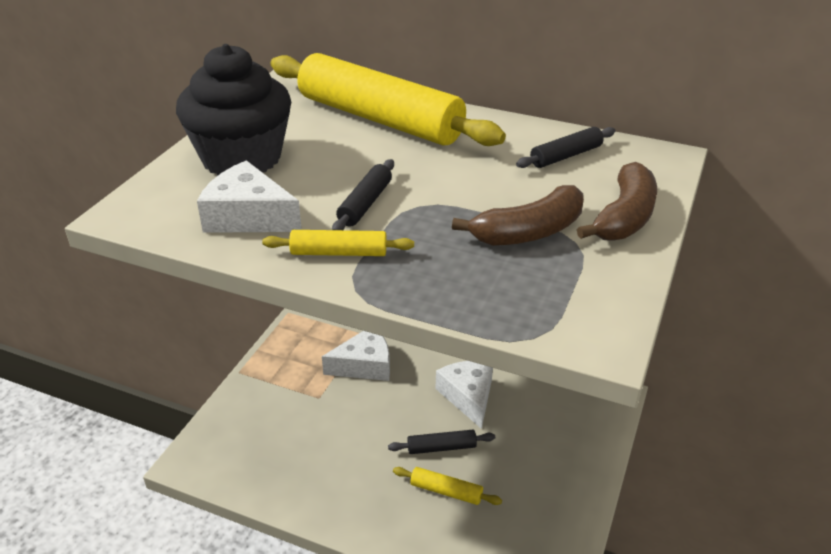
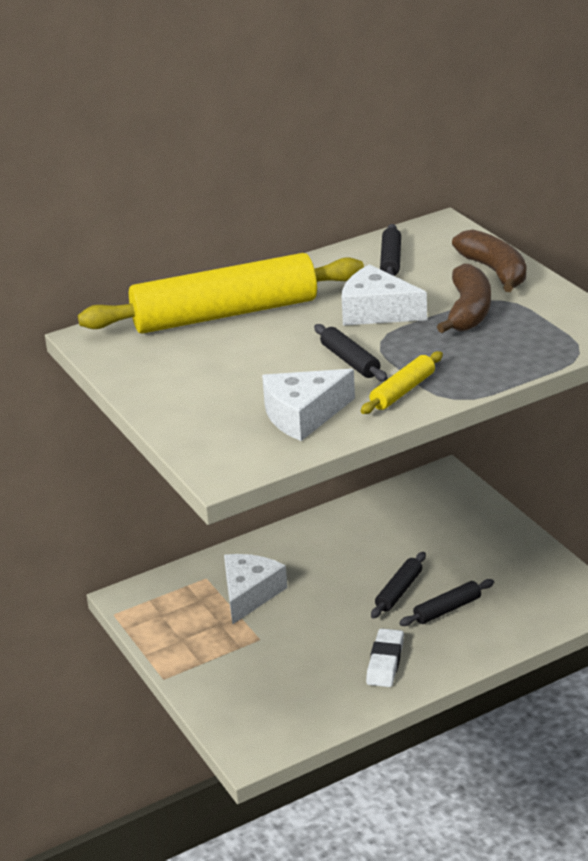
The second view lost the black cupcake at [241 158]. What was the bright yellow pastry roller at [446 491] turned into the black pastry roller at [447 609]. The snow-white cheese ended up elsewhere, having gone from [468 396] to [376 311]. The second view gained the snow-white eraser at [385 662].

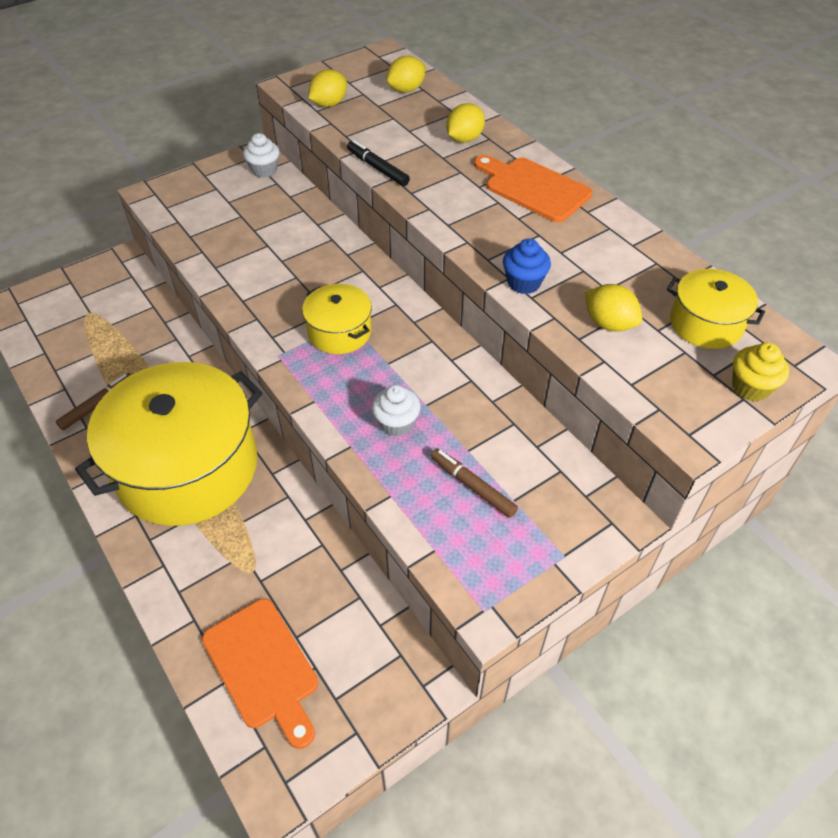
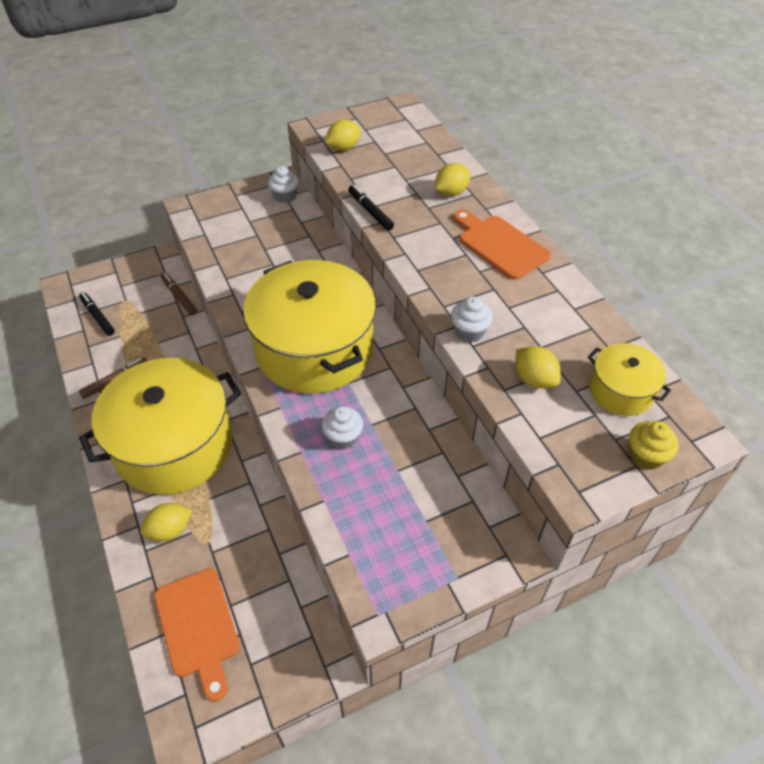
The size of the bright yellow cooking pot at [339 332] changed by a factor of 2.17. The bright yellow lemon ended up elsewhere, having gone from [406 90] to [170 530]. The russet marker pen ended up elsewhere, having gone from [472 486] to [179 297]. What was the cobalt cupcake at [524 283] turned into the snow-white cupcake at [469 332]. The second view gained the black marker pen at [98 317].

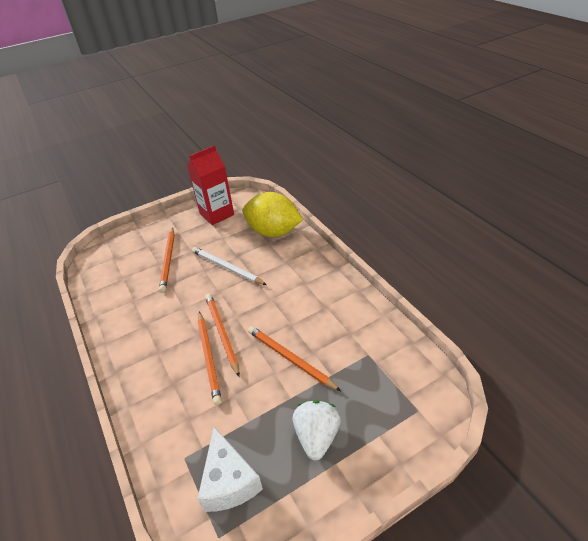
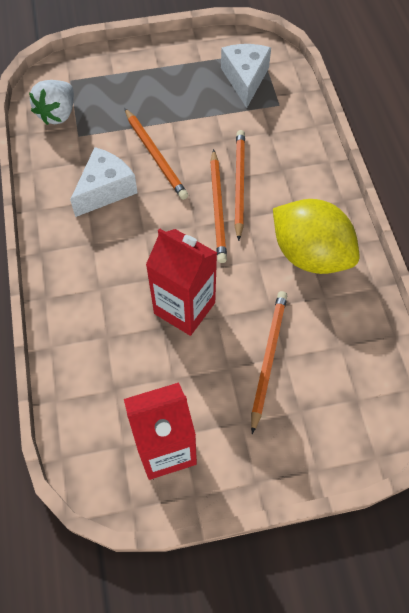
Where the snow-white lead pencil stood at [226 268], the scarlet milk carton came to stand at [184 308]. The bright yellow lemon ended up elsewhere, having gone from [273 232] to [310 254]. The snow-white strawberry ended up elsewhere, having gone from [317 436] to [58 114]. The second view gained the snow-white cheese at [105 190].

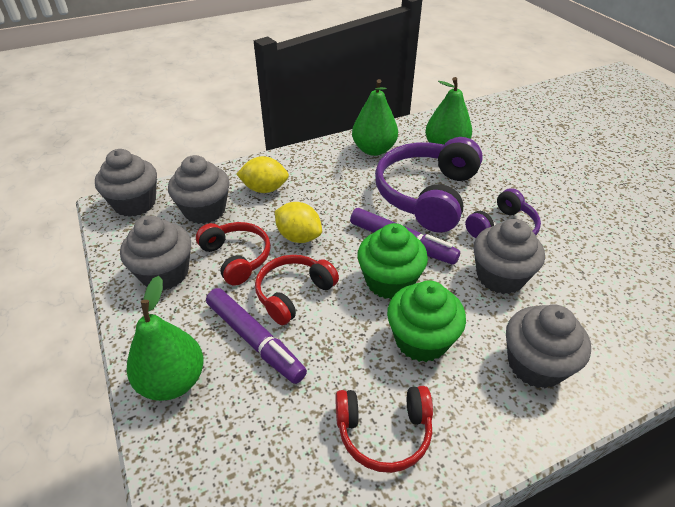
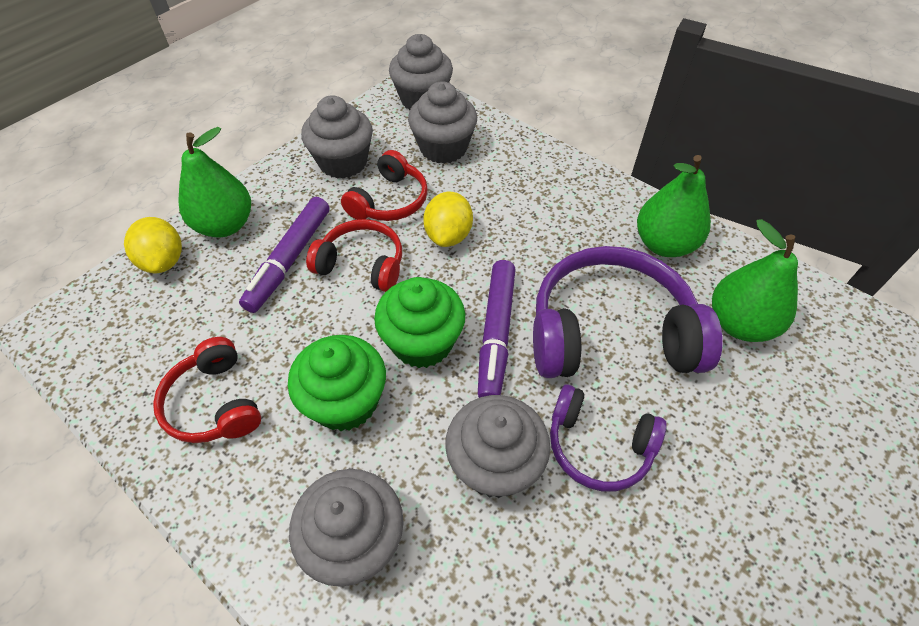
The bright yellow lemon ended up elsewhere, having gone from [265 189] to [164 261].

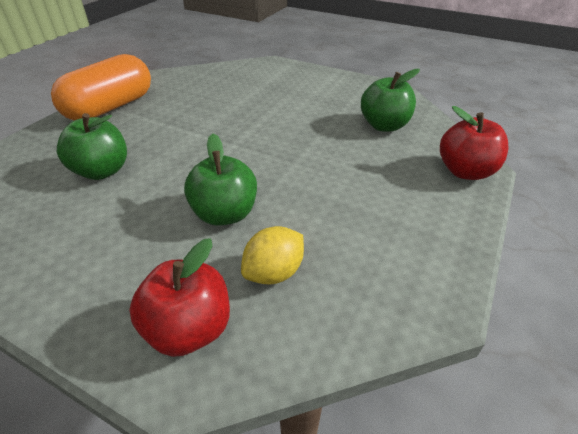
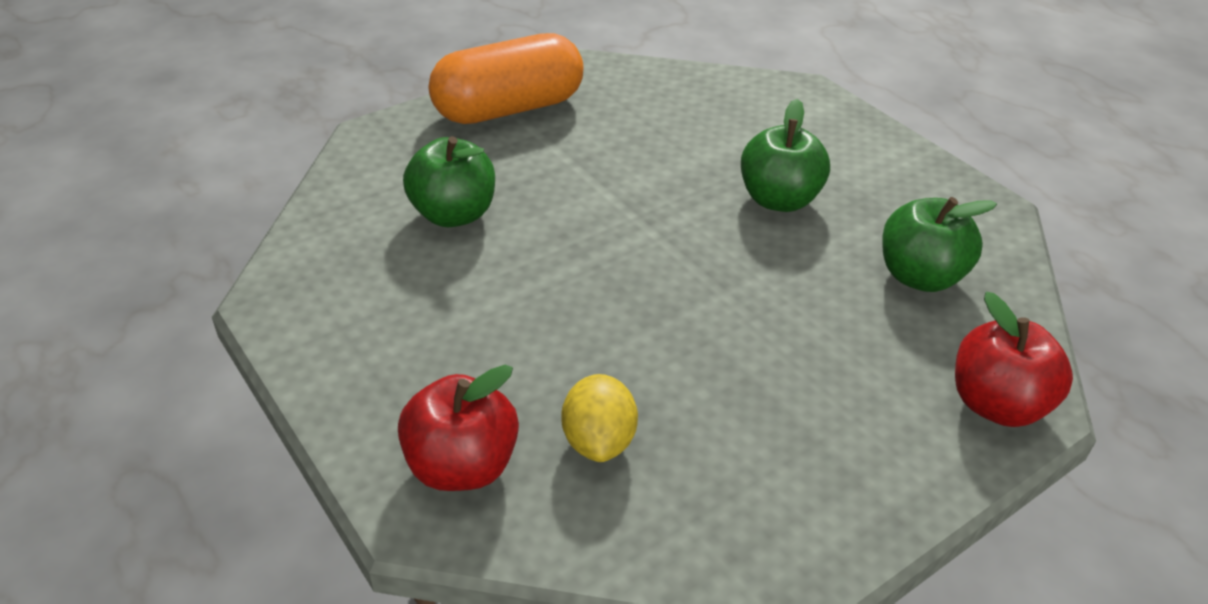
The leaf-green apple ended up elsewhere, having gone from [225 214] to [778 199]. The bright yellow lemon at [274 272] ended up facing another way, 75 degrees counterclockwise from before.

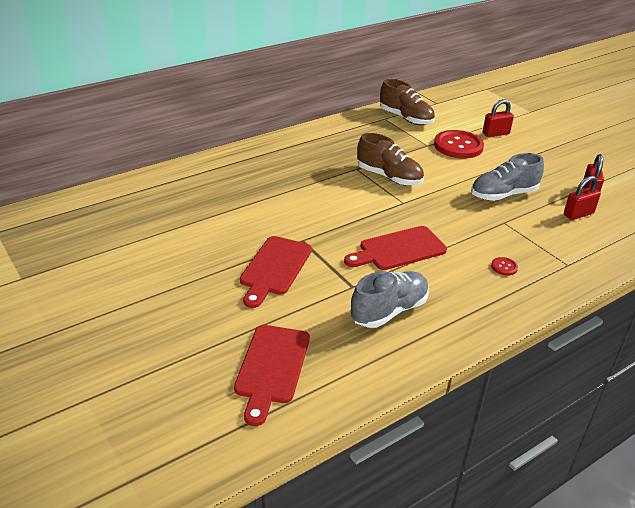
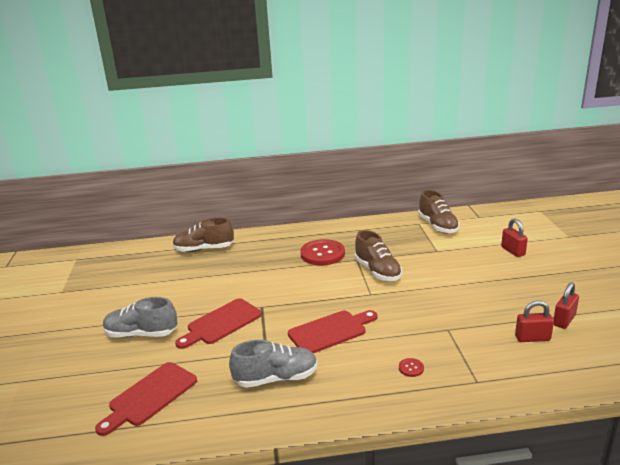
The scarlet cutting board at [398 249] ended up facing another way, 150 degrees clockwise from before. The scarlet sewing button ended up elsewhere, having gone from [458 146] to [322 254]. The ash-grey lace-up shoe ended up elsewhere, having gone from [503 195] to [141 334]. The scarlet padlock at [496 134] ended up facing another way, 60 degrees clockwise from before. The second view gained the russet lace-up shoe at [204 249].

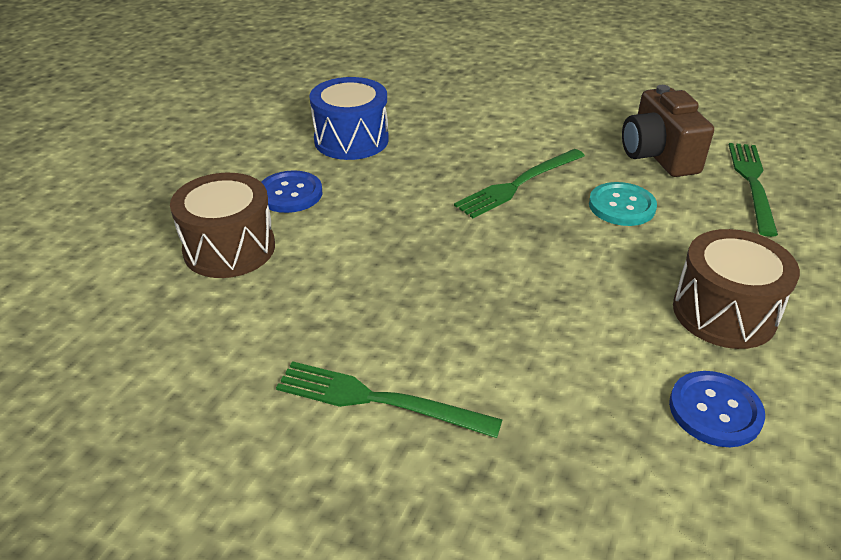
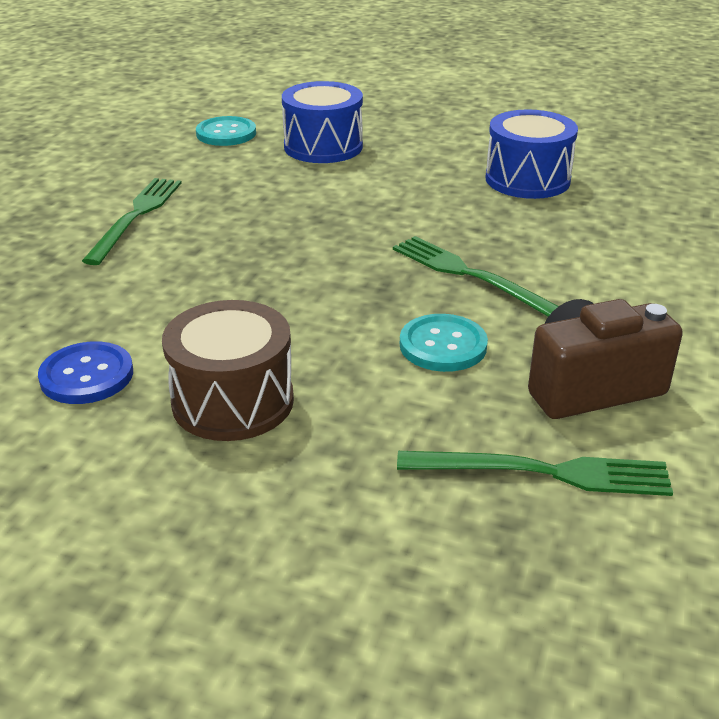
What was the russet toy drum at [229 248] turned into the cobalt toy drum at [323 146]. The second view lost the cobalt sewing button at [290 194]. The second view gained the aqua sewing button at [226 133].

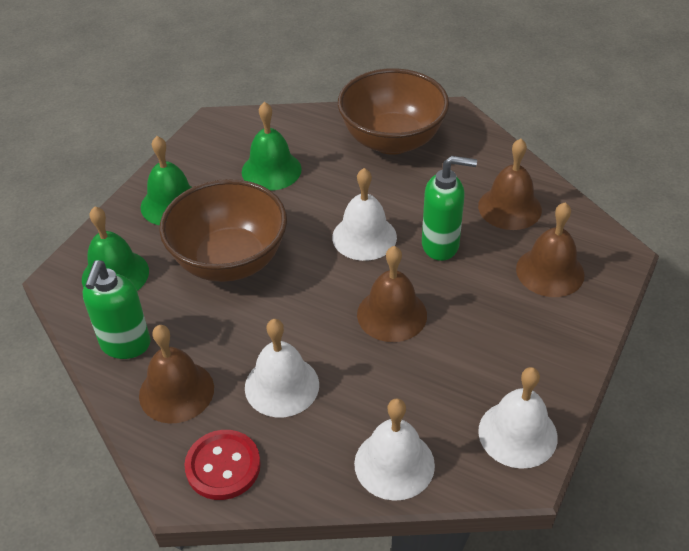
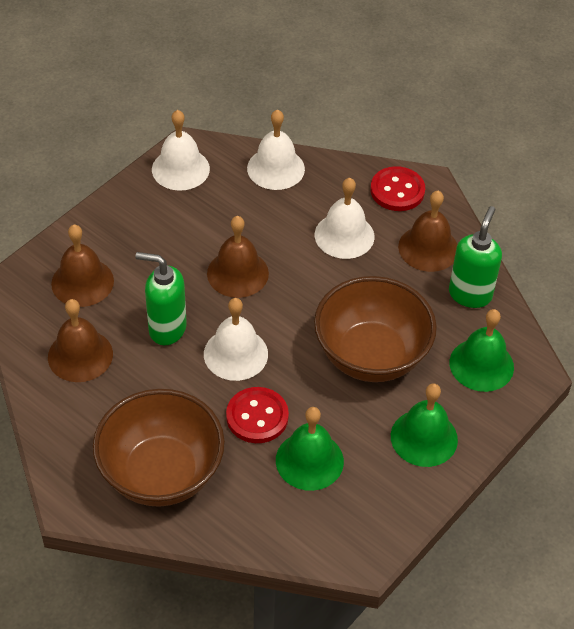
The second view gained the scarlet sewing button at [257 416].

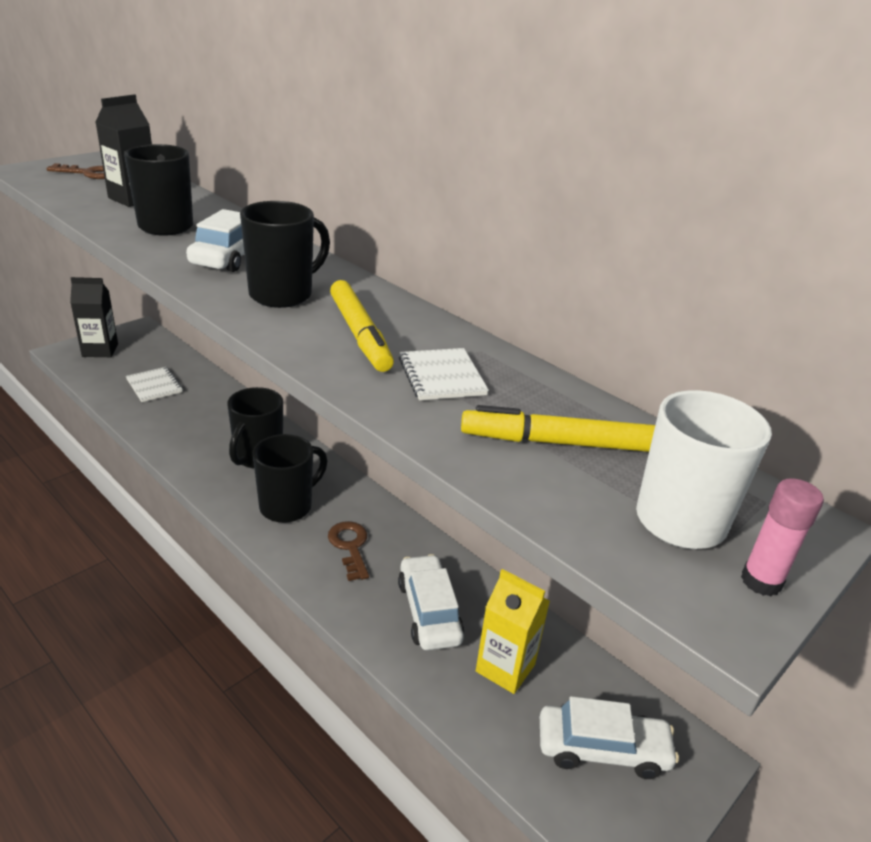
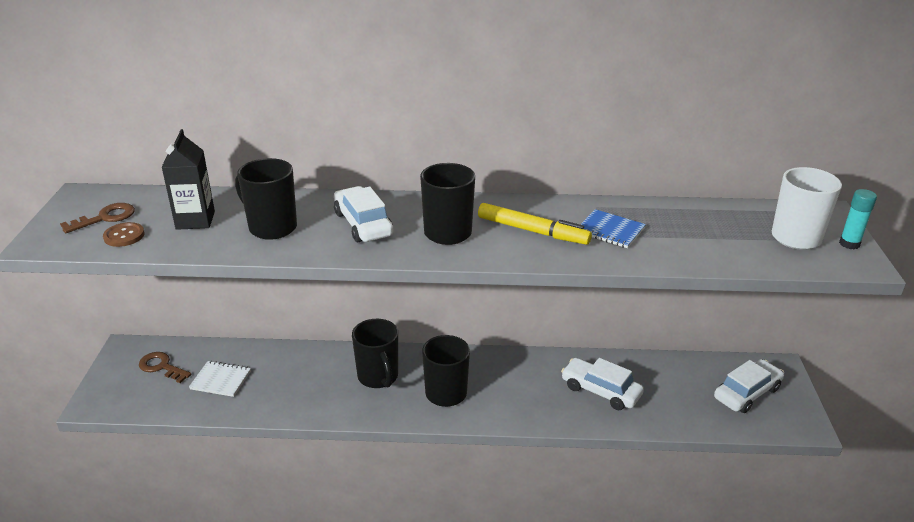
The second view lost the black milk carton at [100 350]. The russet door key ended up elsewhere, having gone from [350 547] to [161 367]. What was the snow-white notebook at [441 376] turned into the cobalt notebook at [610 230]. The second view lost the bright yellow marker pen at [559 443]. The second view lost the bright yellow milk carton at [505 668]. What was the rose-pink stick of glue at [761 581] turned into the aqua stick of glue at [849 244]. The second view gained the russet sewing button at [124 236].

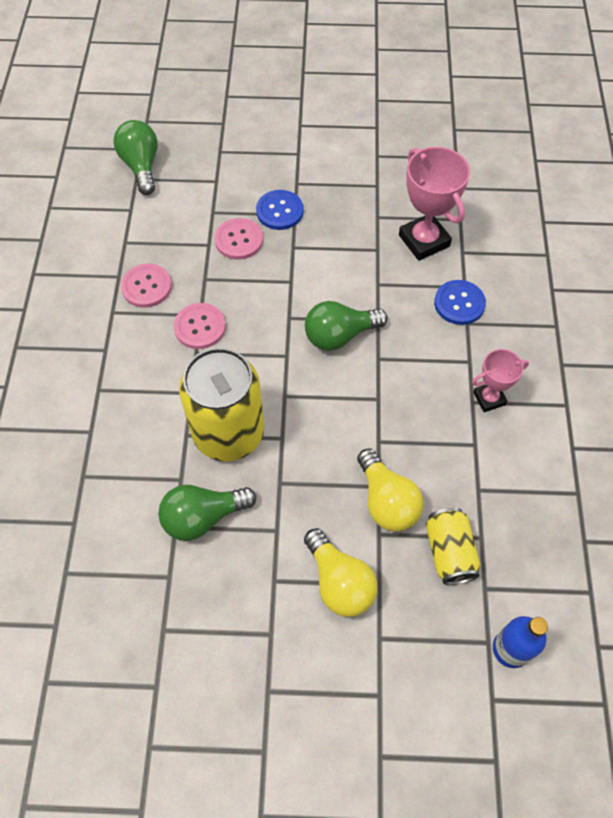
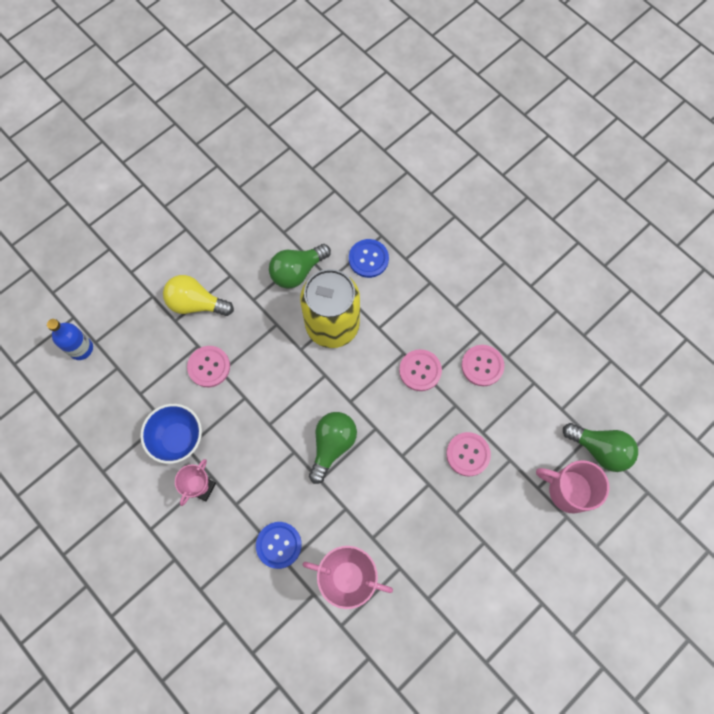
The leaf-green light bulb at [203 517] ended up facing another way, 150 degrees counterclockwise from before. The cobalt sewing button ended up elsewhere, having gone from [279 211] to [368 259]. Where the bright yellow light bulb stood at [386 501], the rose-pink sewing button came to stand at [209 367]. The second view lost the bright yellow can at [449 552]. The second view gained the cobalt serving bowl at [178 439]. The second view gained the rose-pink tea mug at [568 490].

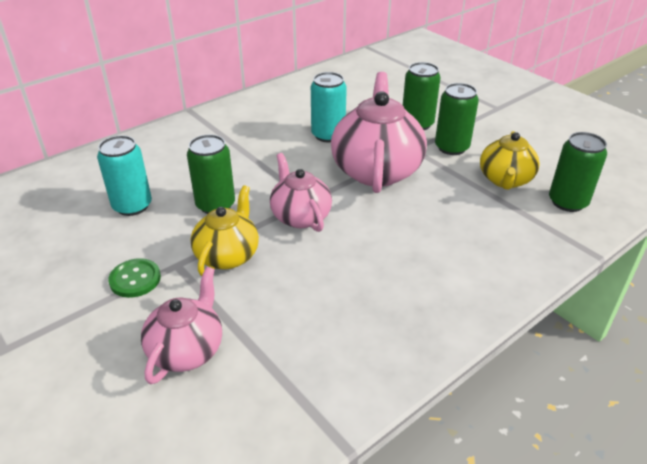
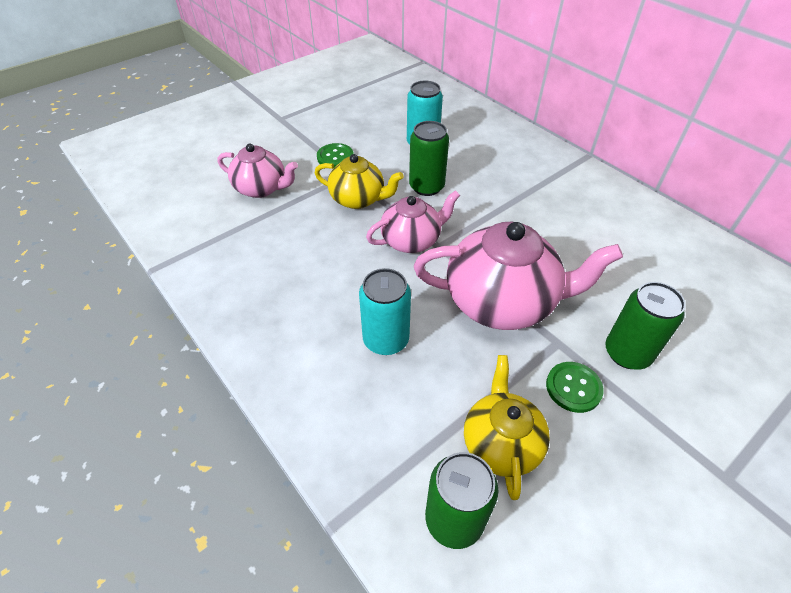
The aqua can ended up elsewhere, having gone from [328 135] to [386 339]. Where the leaf-green can stood at [451 147], the leaf-green sewing button came to stand at [573 388]. The bright yellow teapot at [505 180] ended up facing another way, 75 degrees clockwise from before.

